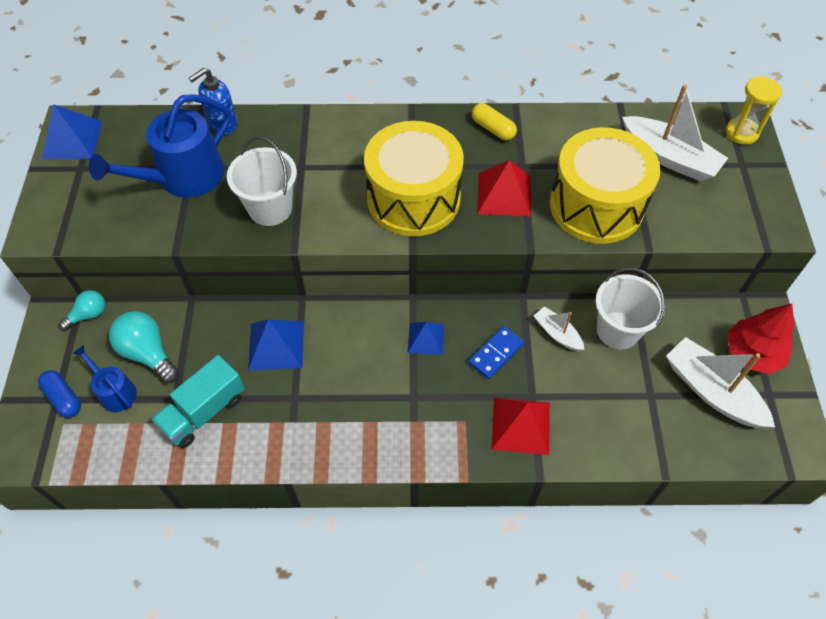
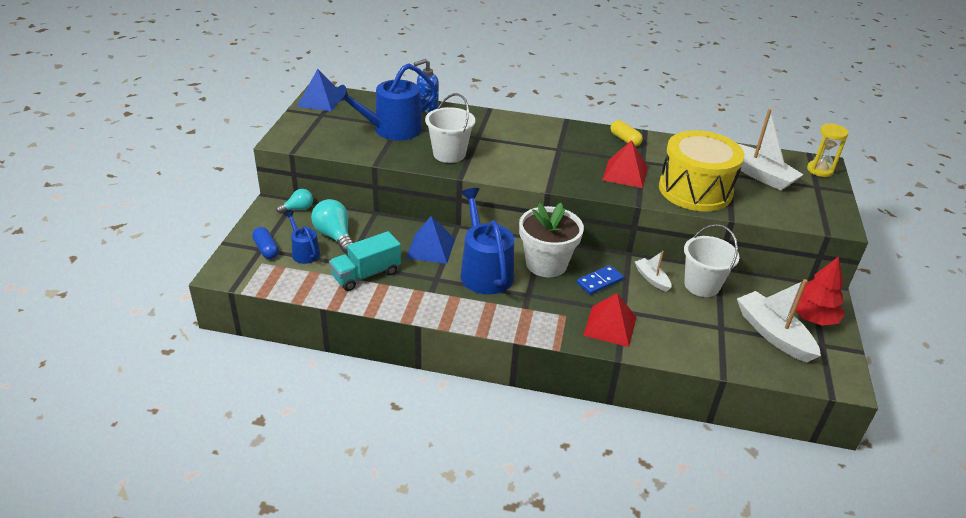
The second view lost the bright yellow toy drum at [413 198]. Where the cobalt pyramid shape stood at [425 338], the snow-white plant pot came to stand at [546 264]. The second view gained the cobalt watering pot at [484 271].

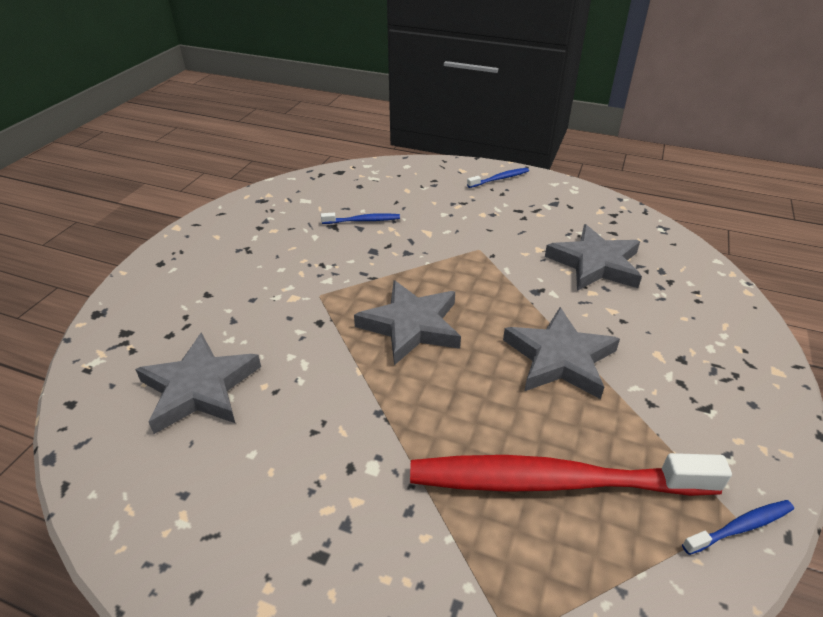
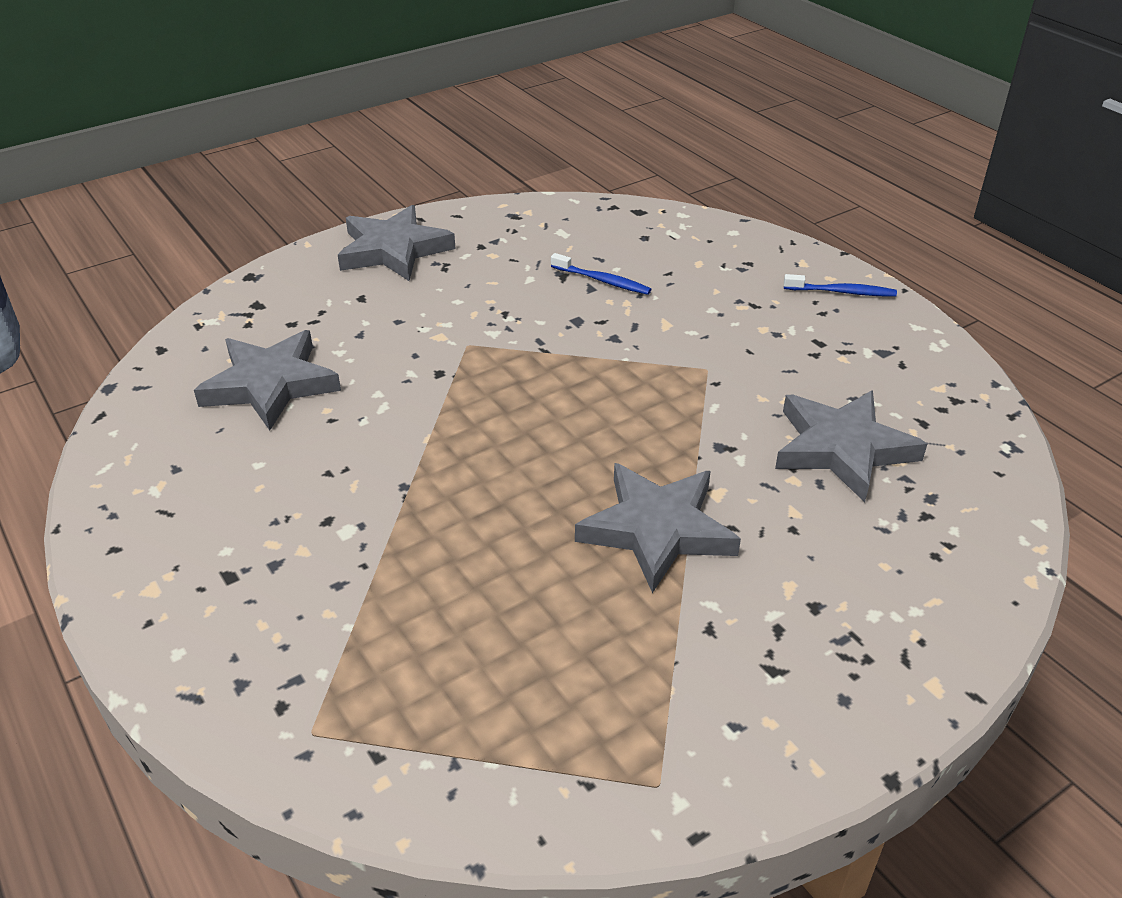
The ash-grey star shape ended up elsewhere, having gone from [411 326] to [393 250]. The second view lost the scarlet dental brush at [553 482]. The second view lost the cobalt dental brush at [740 527].

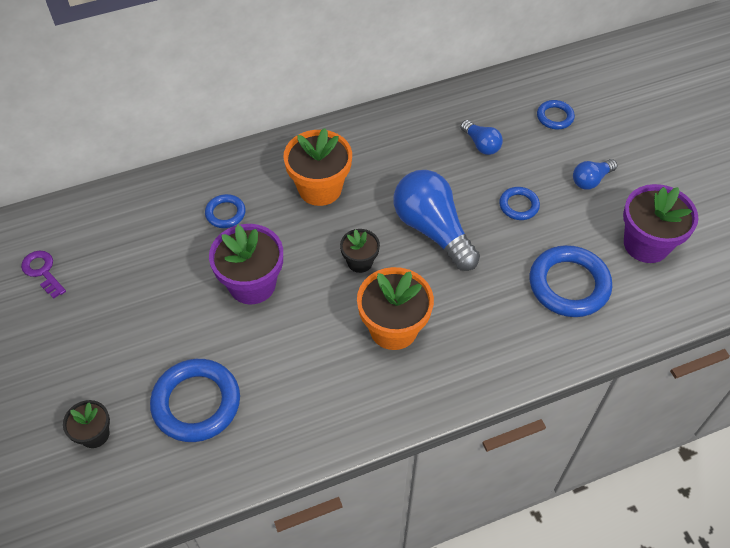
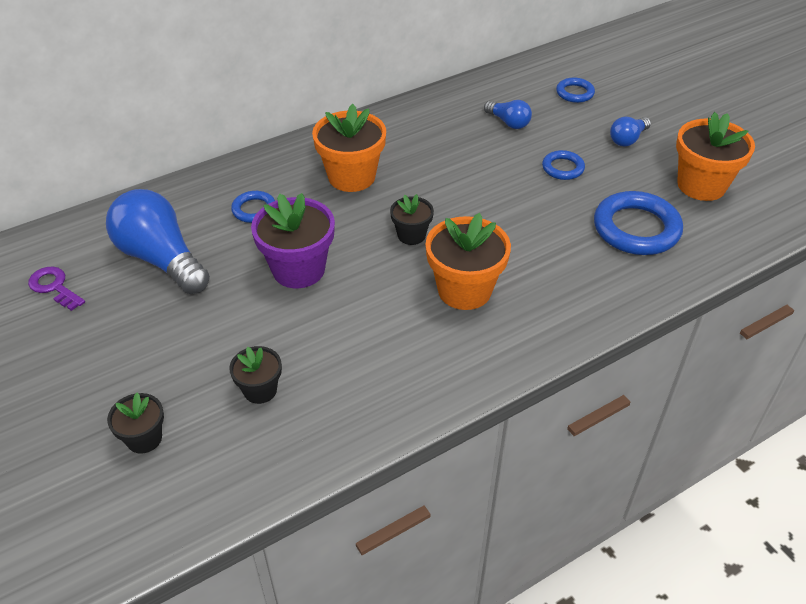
Where the cobalt ring stood at [196 403], the black plant pot came to stand at [260 390]. The cobalt light bulb ended up elsewhere, having gone from [432 229] to [161 259]. What was the violet plant pot at [646 244] turned into the bright orange plant pot at [701 185].

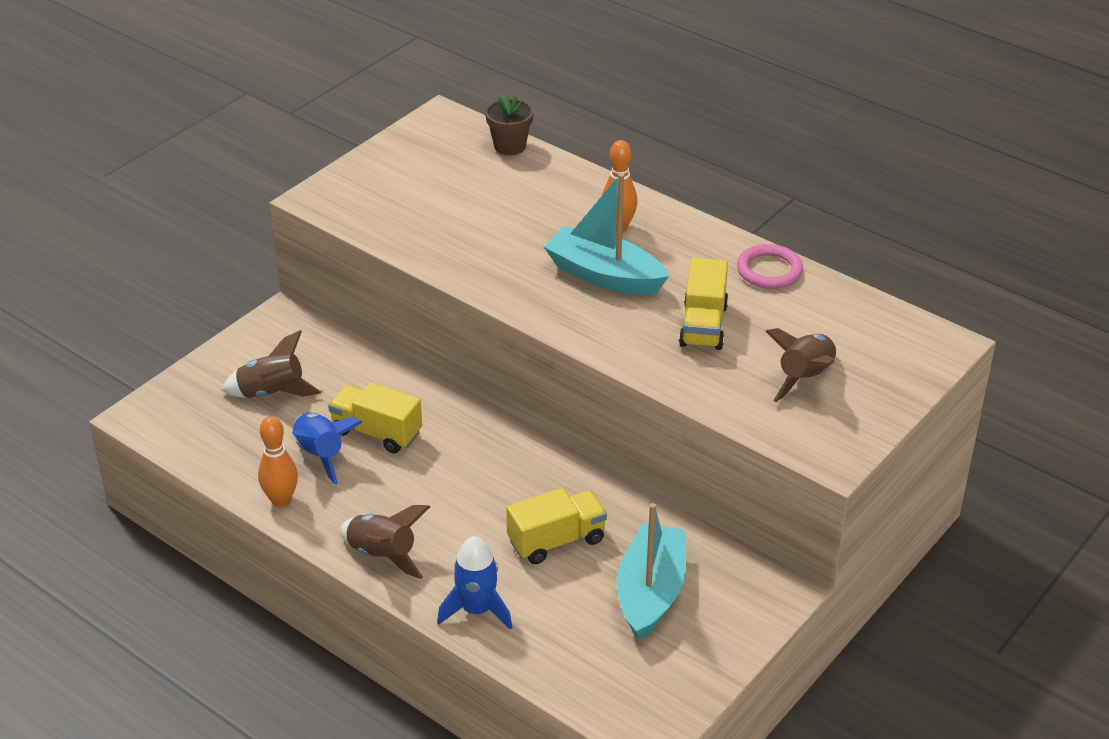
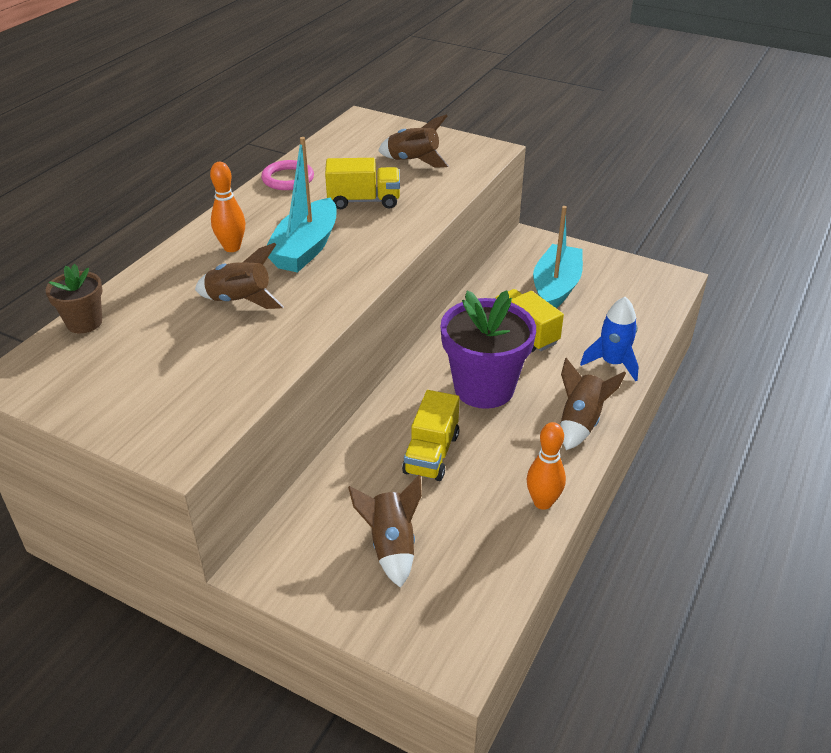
The second view lost the cobalt spaceship at [321 455]. The aqua boat at [651 593] ended up facing another way, 105 degrees clockwise from before. The second view gained the russet spaceship at [240 301]. The second view gained the violet plant pot at [484 388].

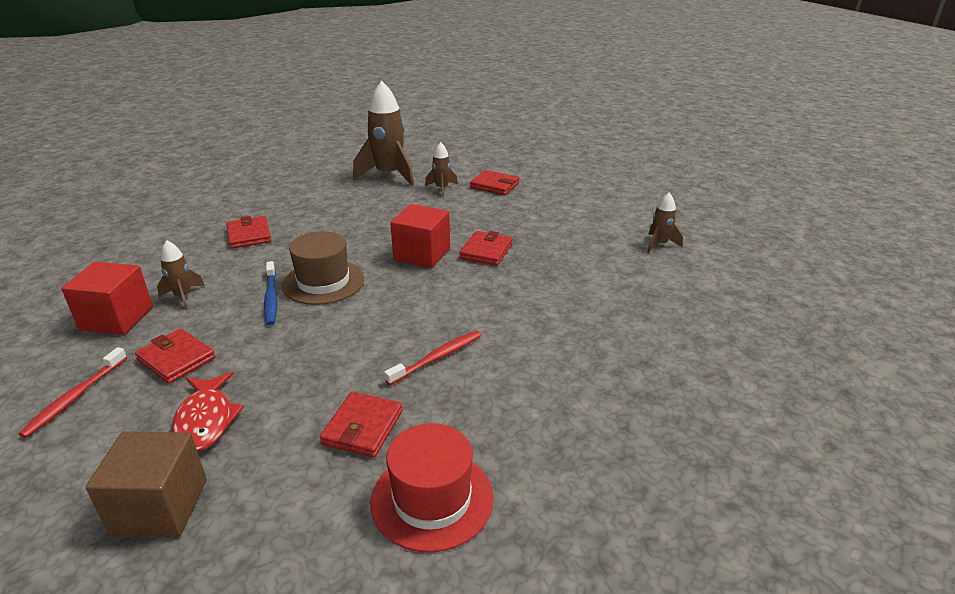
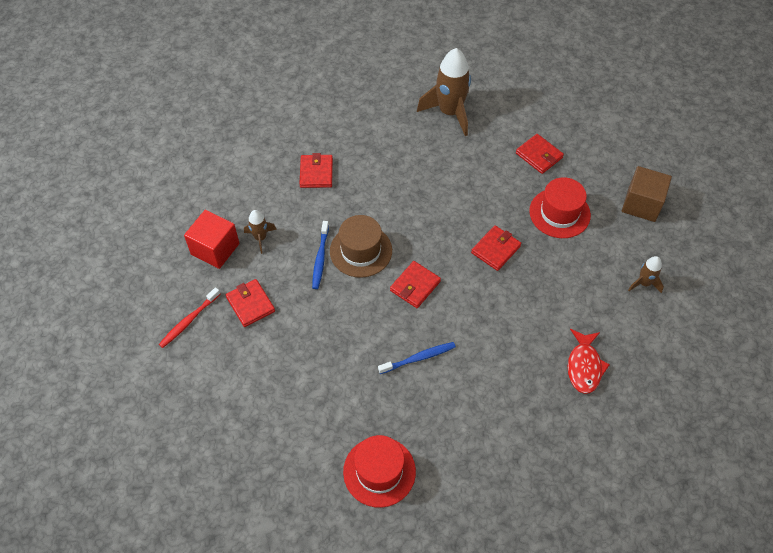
The russet block ended up elsewhere, having gone from [160 507] to [641 204]. The scarlet toy fish ended up elsewhere, having gone from [206 420] to [584 366]. The scarlet billfold ended up elsewhere, having gone from [362 427] to [415 286]. What was the scarlet dental brush at [437 358] turned into the cobalt dental brush at [418 358]. The second view lost the scarlet block at [422 254]. The second view lost the russet spaceship at [442 188]. The second view gained the scarlet top hat at [559 213].

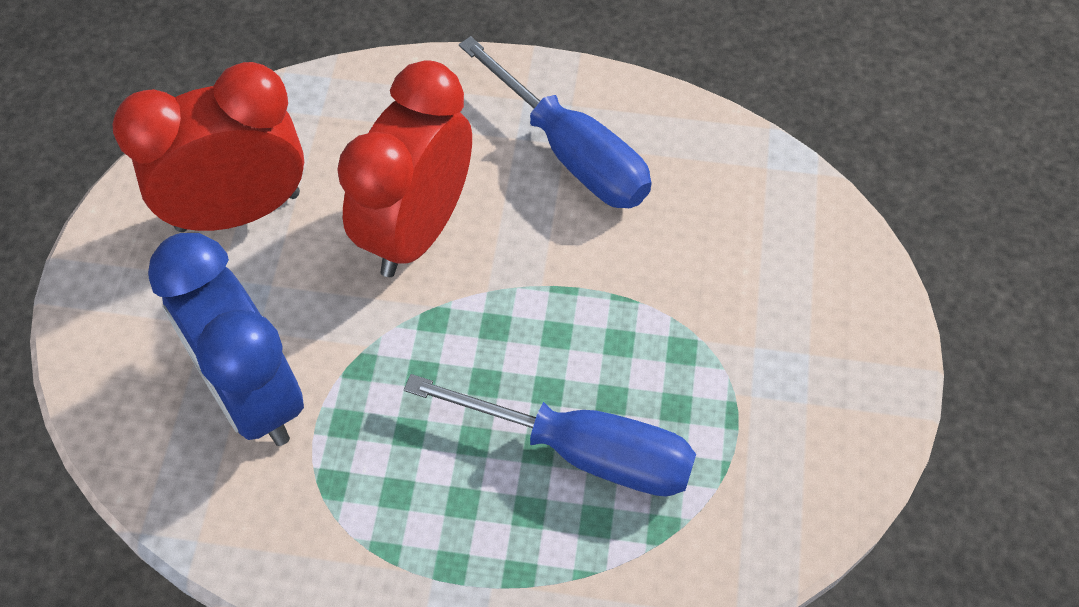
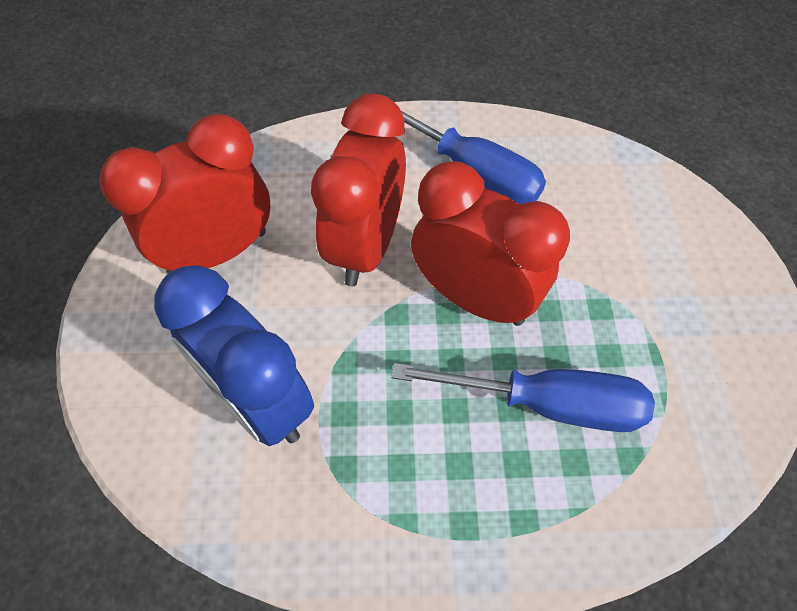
The second view gained the scarlet bedside clock at [474 298].

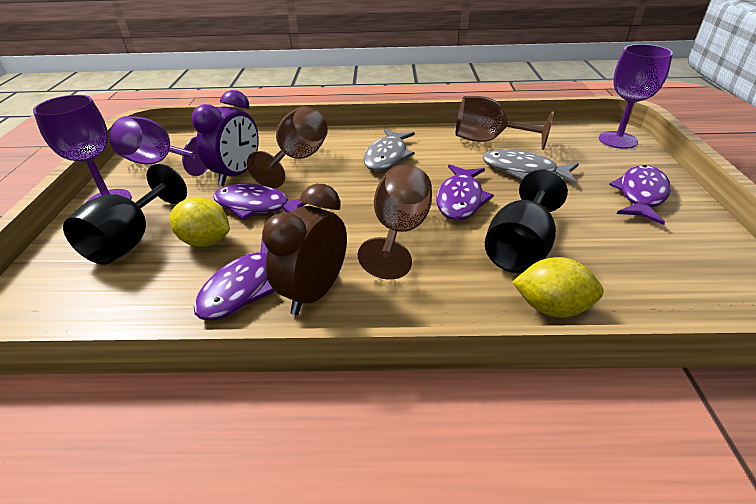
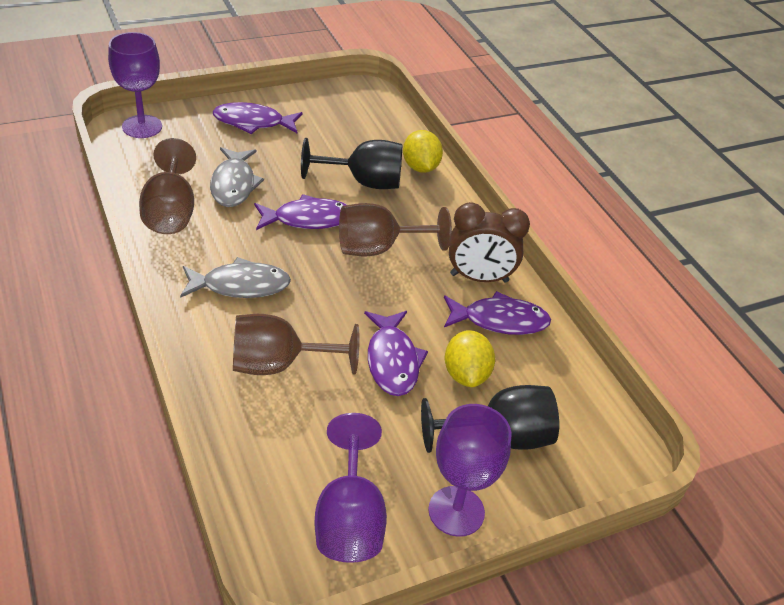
The second view lost the violet bedside clock at [237 175].

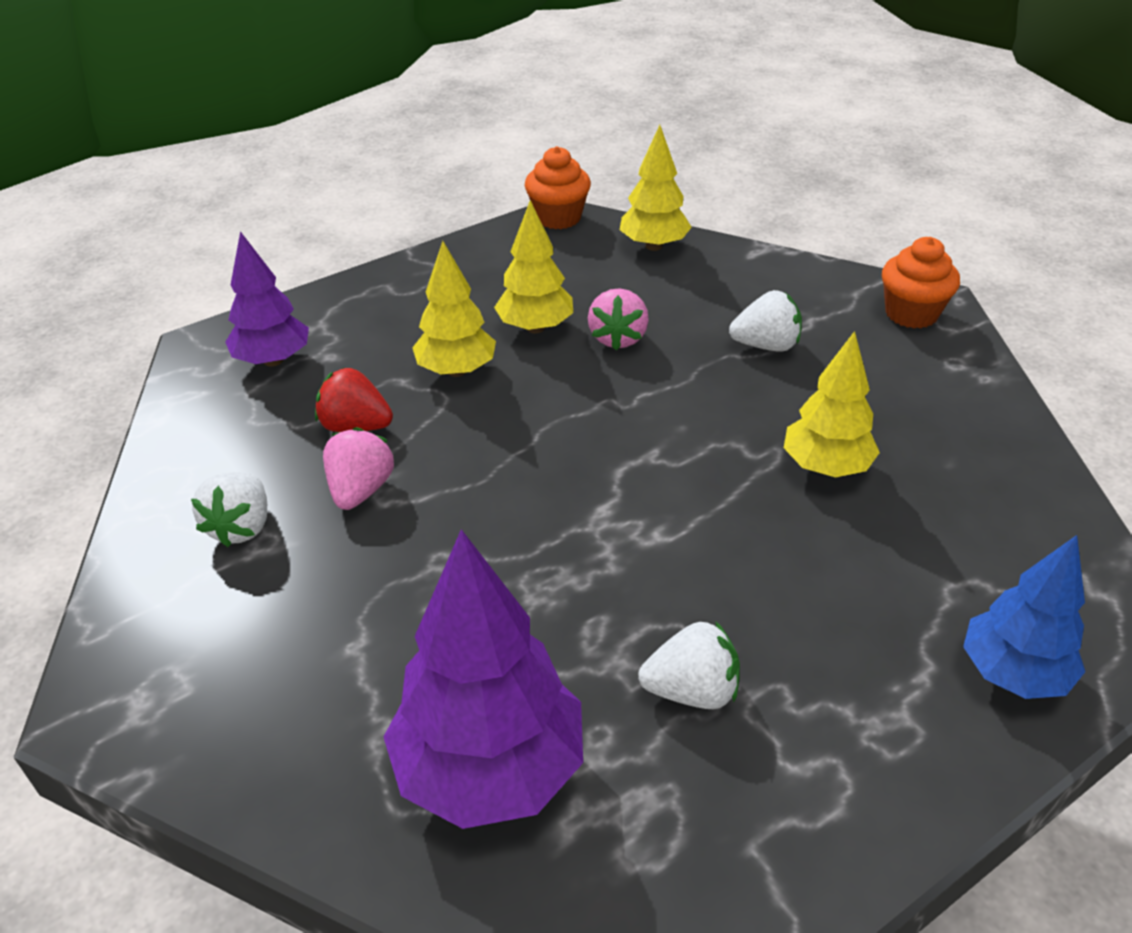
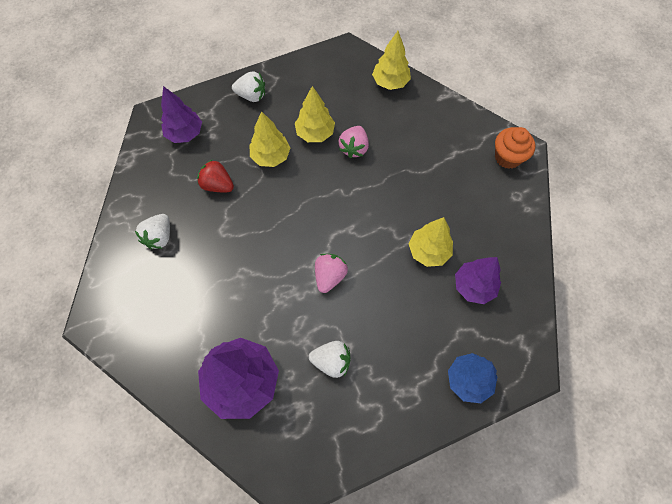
The rose-pink strawberry ended up elsewhere, having gone from [361 490] to [329 276]. The second view lost the bright orange cupcake at [558 218]. The snow-white strawberry ended up elsewhere, having gone from [766 345] to [251 95]. The second view gained the violet toy tree at [473 286].

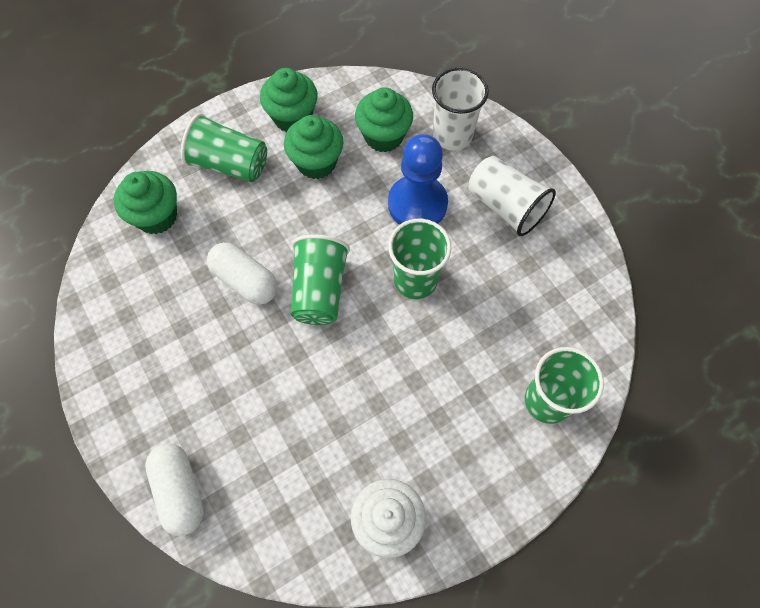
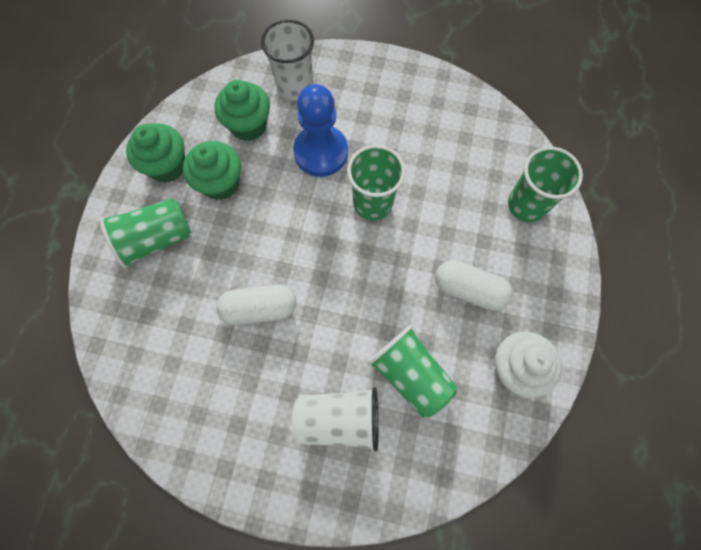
The second view lost the leaf-green cupcake at [157 216]. The snow-white capsule ended up elsewhere, having gone from [180 490] to [469 290]. The leaf-green beaker ended up elsewhere, having gone from [320 290] to [410 374]. The snow-white beaker ended up elsewhere, having gone from [505 206] to [339 419].

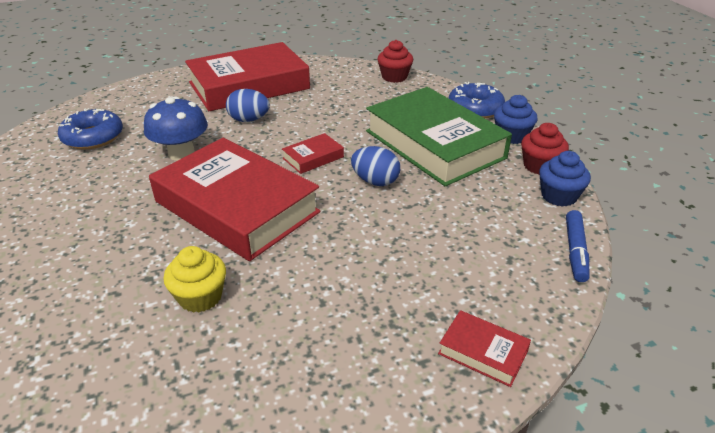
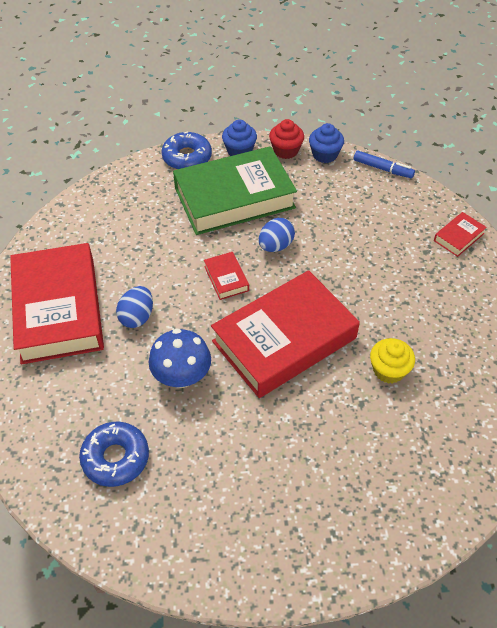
The second view lost the scarlet cupcake at [394 77].

